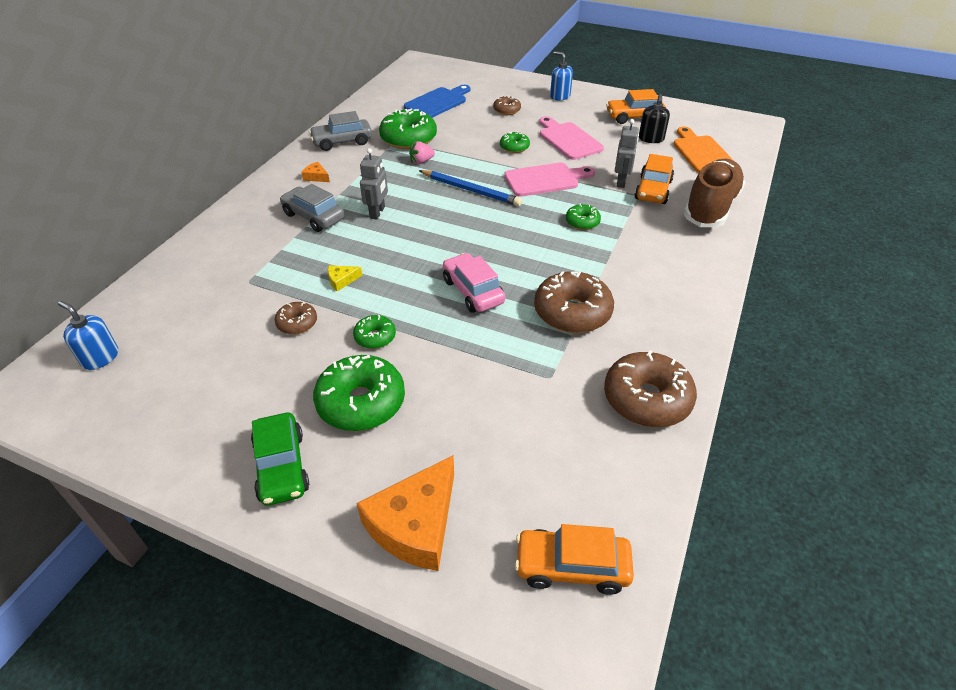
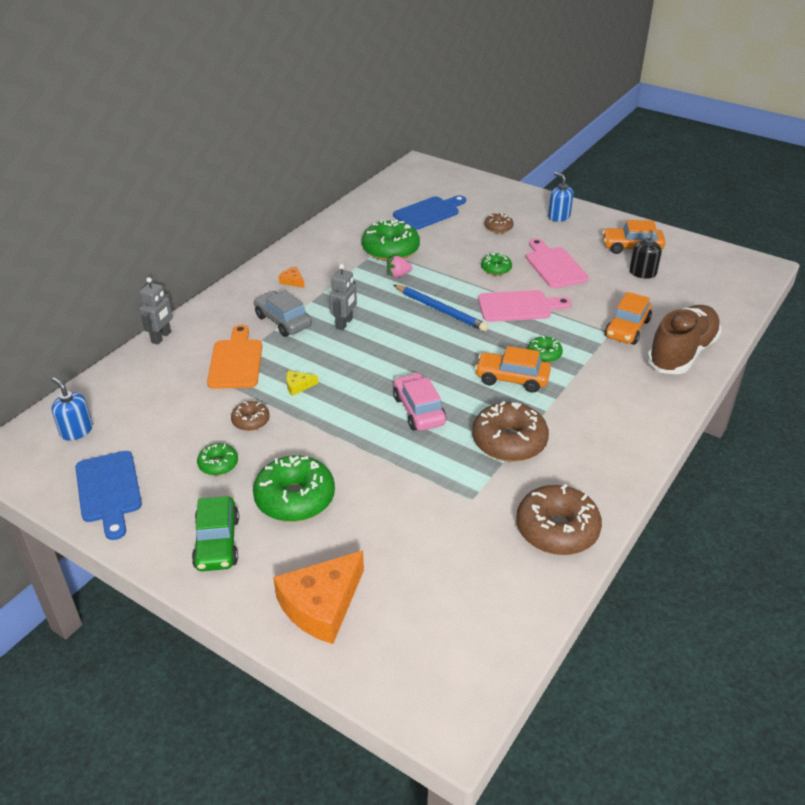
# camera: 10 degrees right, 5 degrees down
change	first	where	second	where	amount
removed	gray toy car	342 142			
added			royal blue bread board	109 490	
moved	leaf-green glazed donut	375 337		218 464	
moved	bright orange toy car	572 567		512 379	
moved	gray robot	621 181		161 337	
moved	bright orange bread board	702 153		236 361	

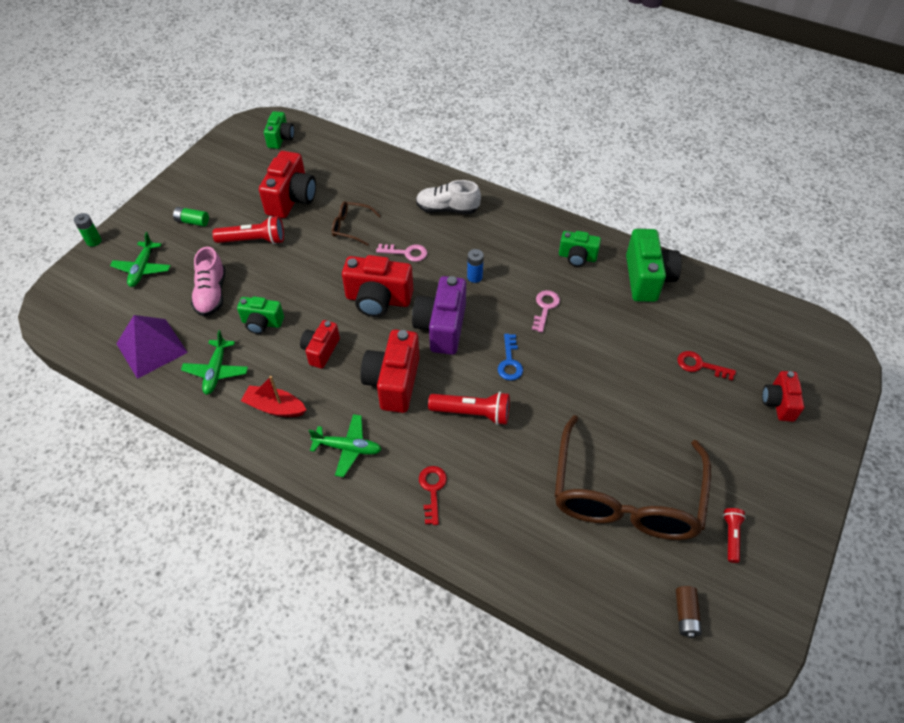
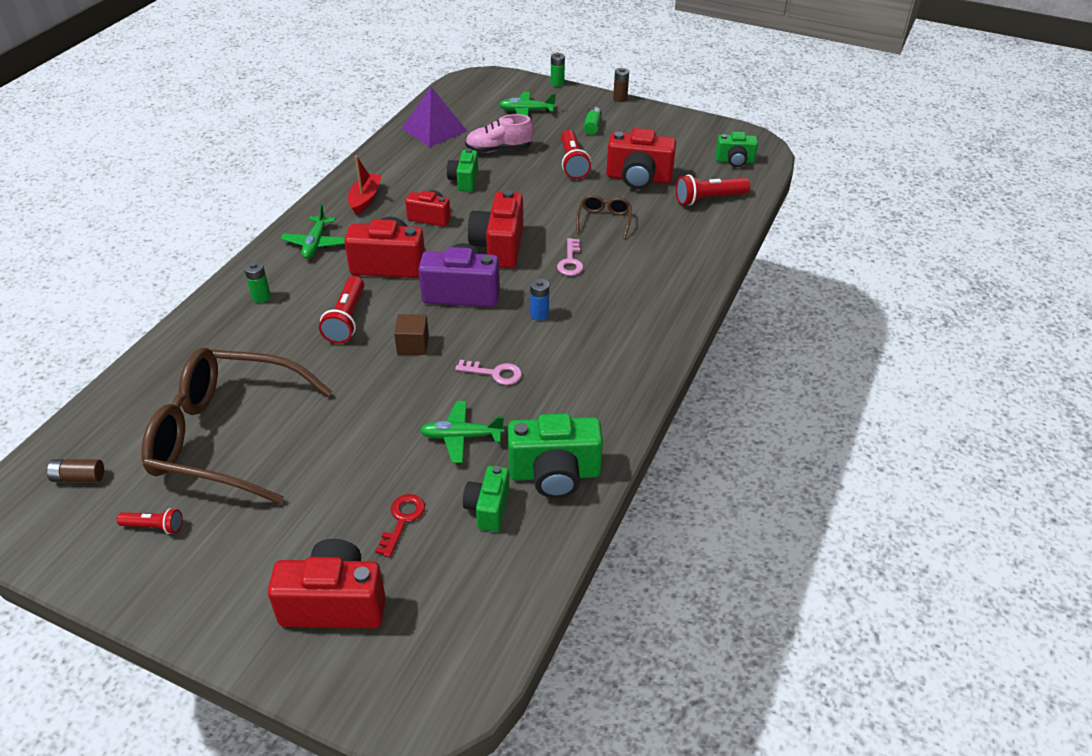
# camera: 85 degrees right, 10 degrees down
change	first	where	second	where	amount
removed	pure white lace-up shoe	447 209			
added			dark brown battery	620 98	
added			crimson pocket torch	709 199	
moved	leaf-green plane	216 371		461 436	
moved	leaf-green camera	577 257		488 508	
replaced	crimson latchkey	432 490	leaf-green battery	261 297	
replaced	royal blue latchkey	510 362	dark brown solid cube	413 345	
resized	crimson camera	778 403		334 603	x1.65

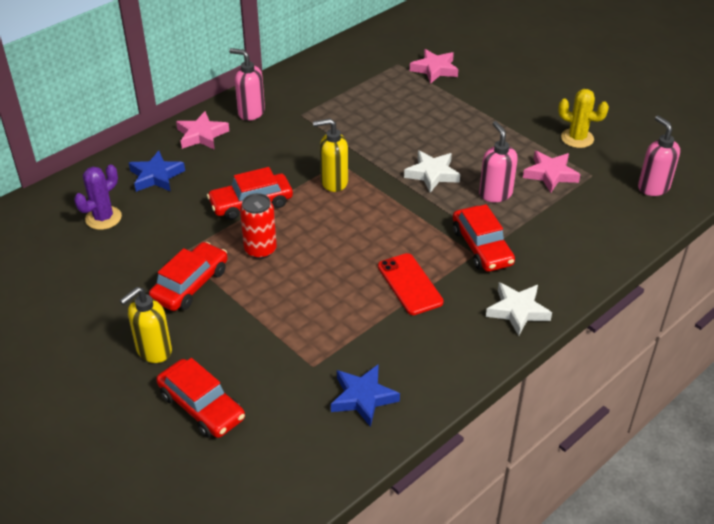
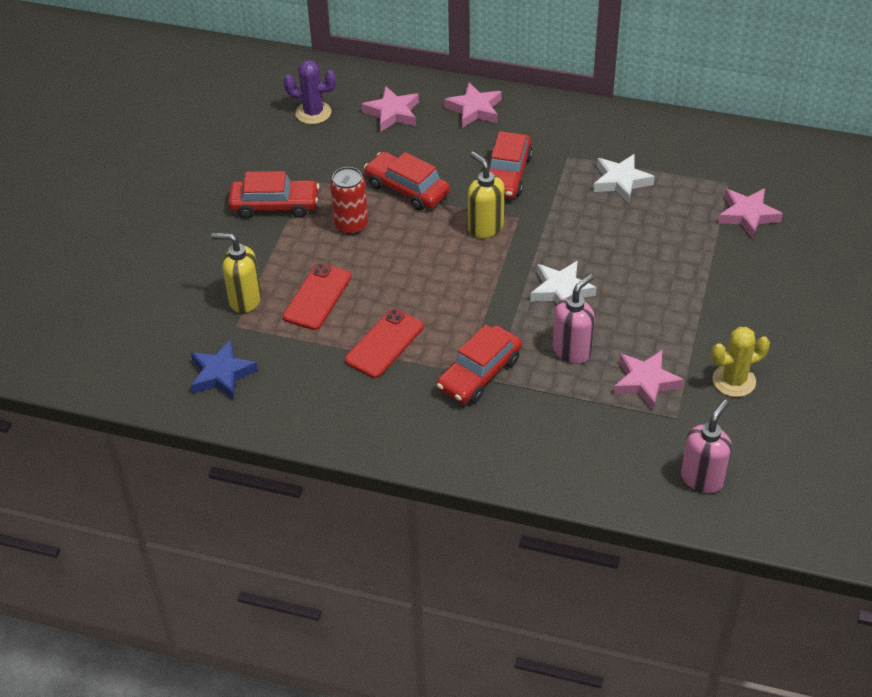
# camera: 60 degrees right, 5 degrees up
change	first	where	second	where	amount
removed	rose-pink soap dispenser	251 112			
added			crimson smartphone	317 297	
moved	golden soap dispenser	153 351		244 300	
moved	crimson toy car	201 406		507 175	
moved	pure white five-pointed star	517 311		621 181	
recoloured	royal blue five-pointed star	156 176	rose-pink five-pointed star	392 113	
turned	golden saguaro cactus	577 138		734 381	75 degrees clockwise

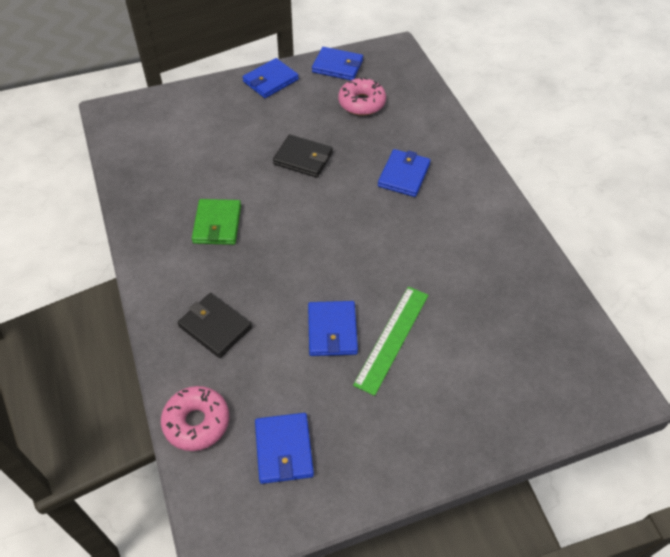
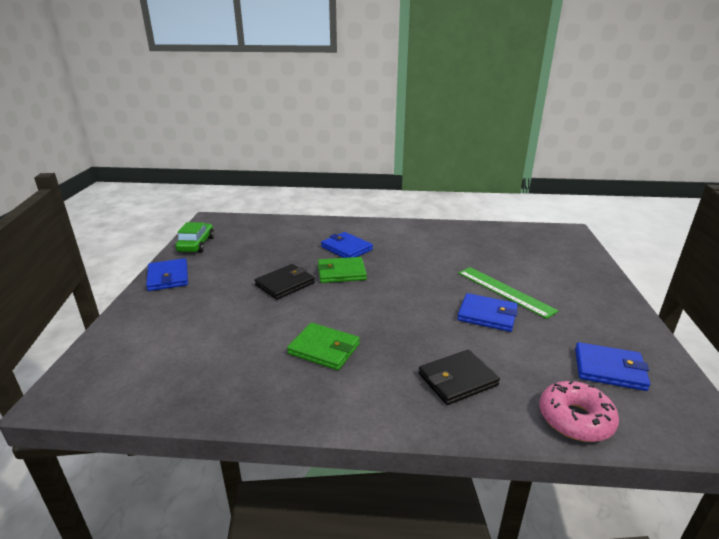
# camera: 65 degrees left, 25 degrees down
change	first	where	second	where	amount
removed	rose-pink glazed donut	361 103			
added			leaf-green card wallet	341 272	
replaced	royal blue card wallet	337 66	leaf-green toy car	196 244	

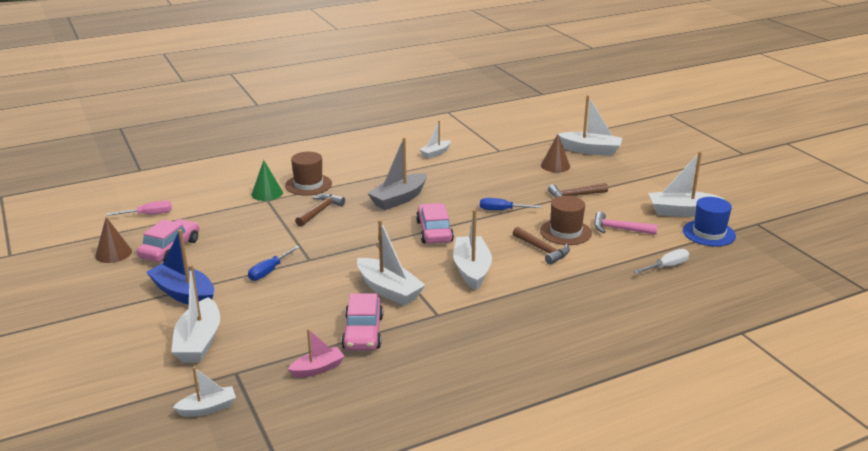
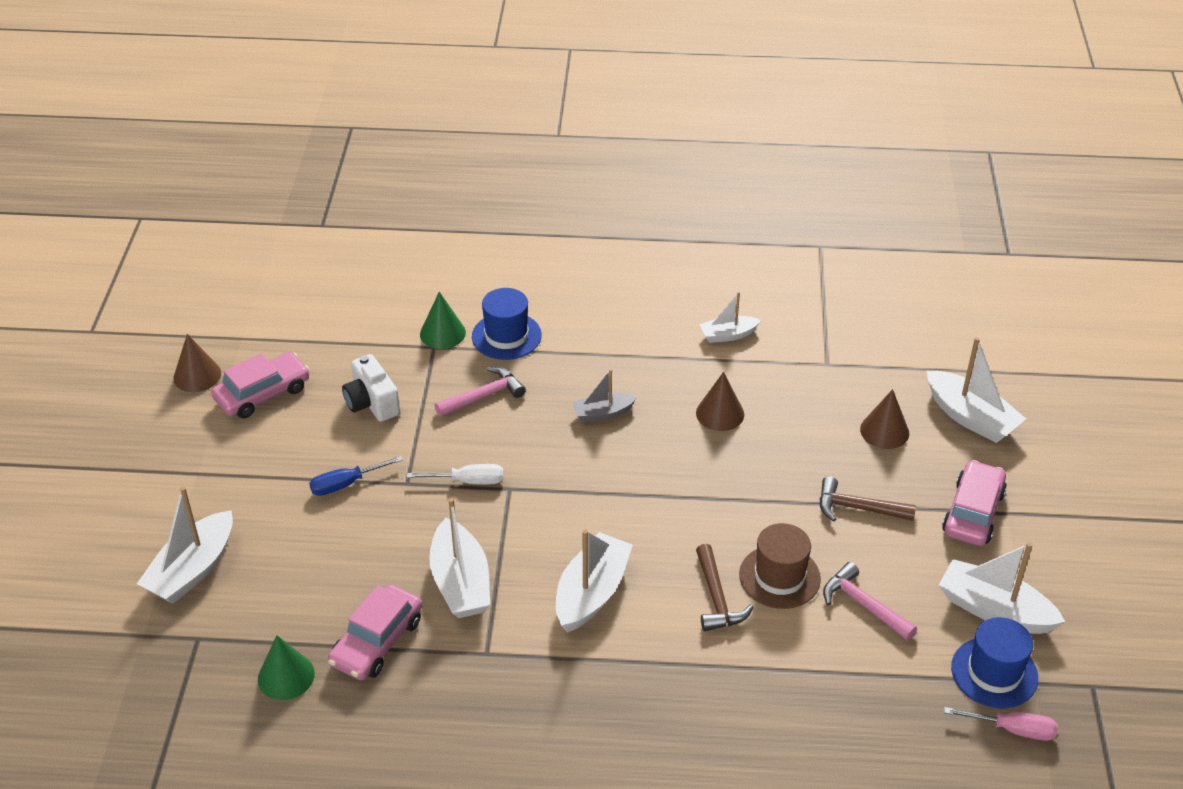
# camera: 30 degrees right, 15 degrees up
change	first	where	second	where	amount
removed	royal blue sailboat	184 293			
removed	pure white sailboat	208 408			
removed	royal blue screwdriver	502 210			
added			pure white camera	372 403	
added			dark brown cone	720 413	
moved	rose-pink screwdriver	149 214		1012 729	
moved	rose-pink toy car	434 231		973 512	
moved	pure white screwdriver	666 266		468 481	
replaced	rose-pink sailboat	318 369	leaf-green cone	286 676	
recoloured	dark brown top hat	308 185	royal blue top hat	506 336	
recoloured	dark brown hammer	320 211	rose-pink hammer	483 396	
resized	gray sailboat	399 199		602 413	x0.59

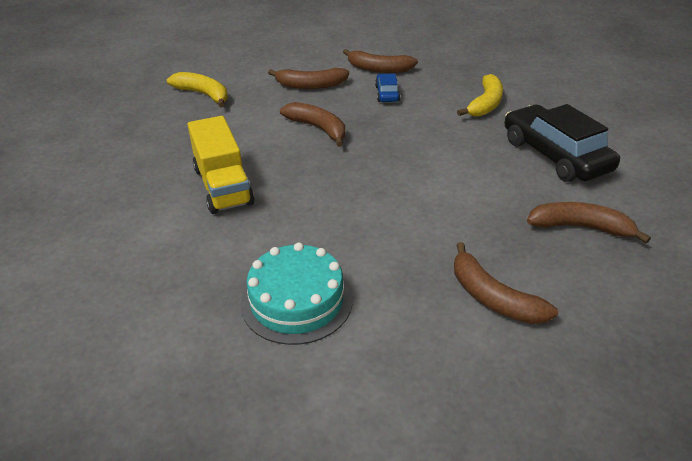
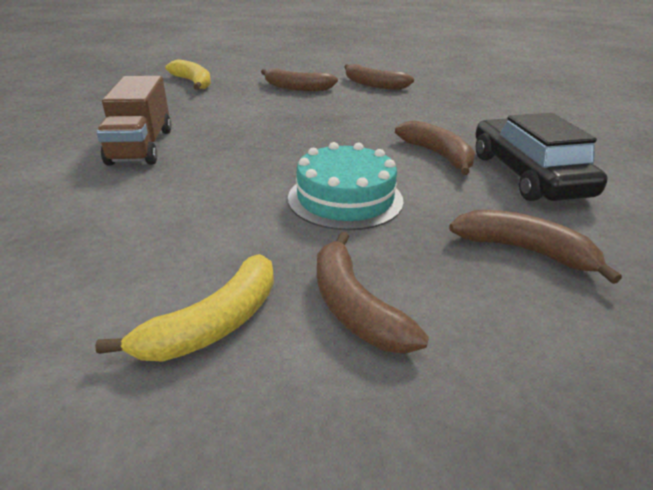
# camera: 15 degrees right, 5 degrees down
change	first	where	second	where	amount
removed	royal blue toy car	387 94			
moved	teal layer cake	296 301		345 198	
moved	dark brown toy banana	318 129		438 155	
moved	golden toy banana	485 104		214 324	
recoloured	golden truck	223 186	dark brown truck	141 146	

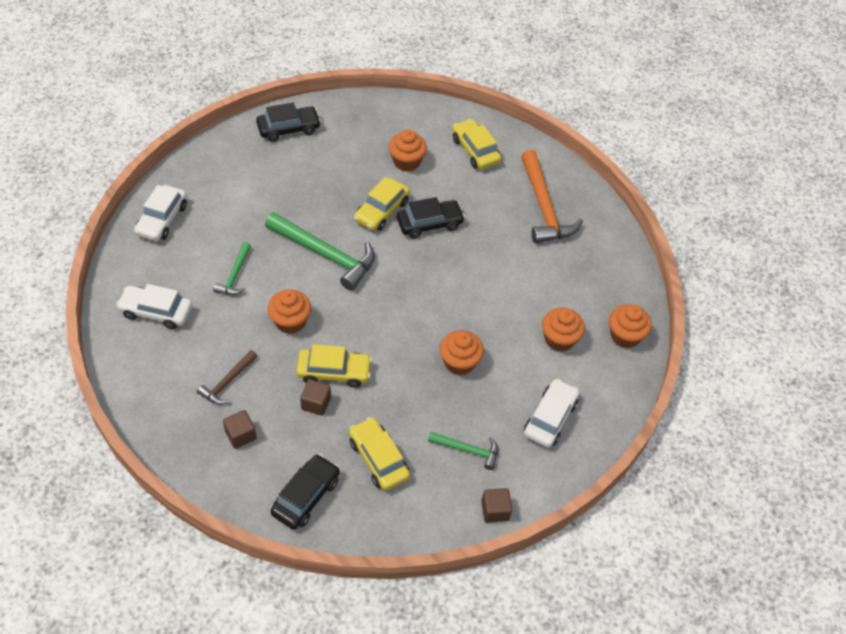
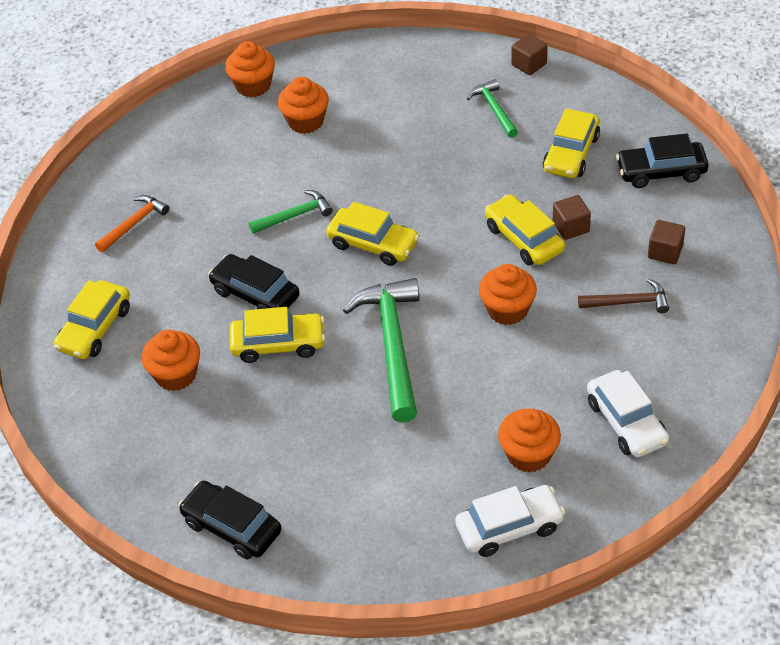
# camera: 120 degrees left, 5 degrees down
change	first	where	second	where	amount
removed	pure white toy car	550 418			
added			golden toy car	373 244	
moved	leaf-green hammer	235 275		295 215	
moved	bright orange fairy cake	459 362		529 454	
resized	bright orange hammer	544 207		134 224	x0.53

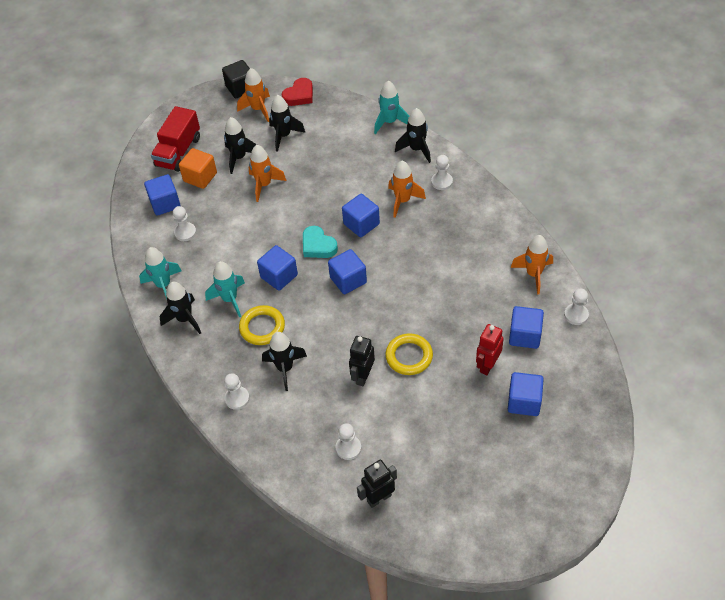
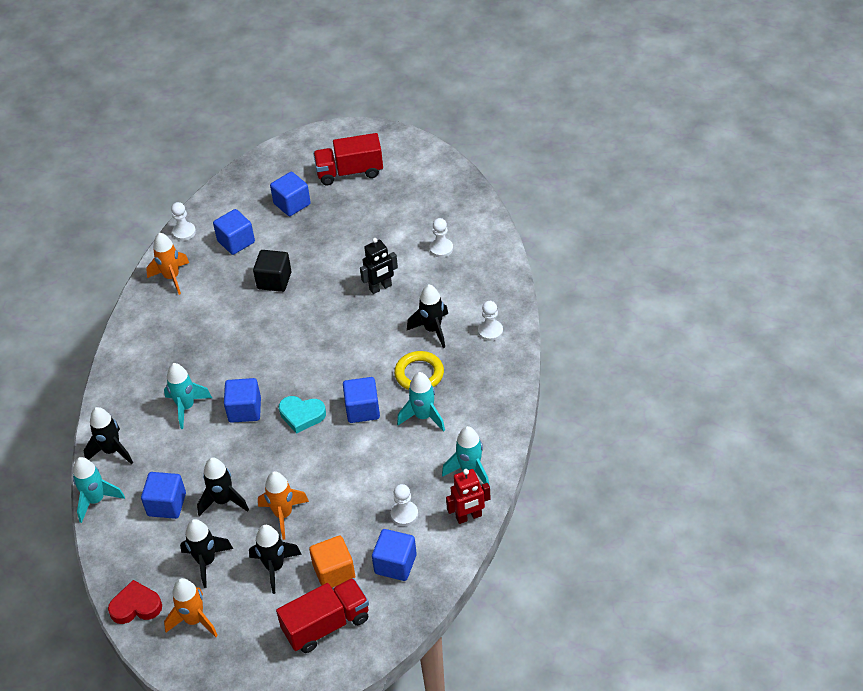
# camera: 140 degrees left, 5 degrees down
change	first	where	second	where	amount
removed	ebony robot	379 498			
removed	golden ring	409 356			
removed	pure white pawn	441 182			
added			crimson truck	350 172	
moved	ebony rocket	185 319		223 501	
moved	ebony solid cube	240 88		274 280	
moved	royal blue solid cube	348 280		167 504	
moved	crimson robot	487 365		469 517	
recoloured	bright orange rocket	403 201	teal rocket	186 407	
turned	teal heart shape	318 245		302 415	105 degrees clockwise

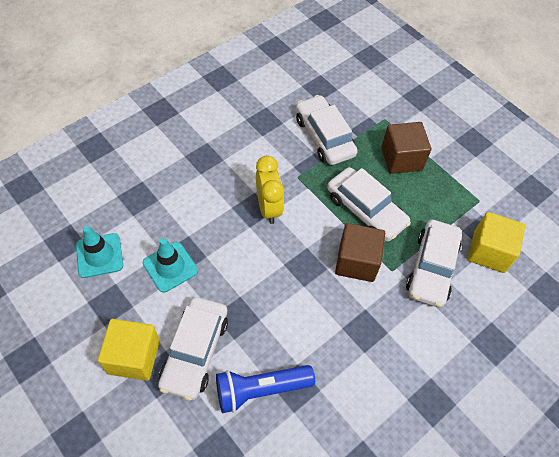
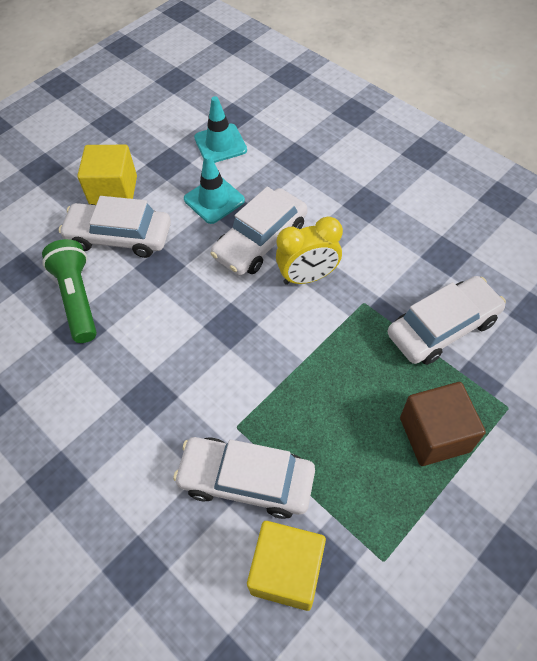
# camera: 90 degrees right, 0 degrees up
change	first	where	second	where	amount
removed	dark brown solid cube	356 262			
moved	pure white toy car	365 210		260 240	
recoloured	royal blue pocket torch	260 389	leaf-green pocket torch	78 298	

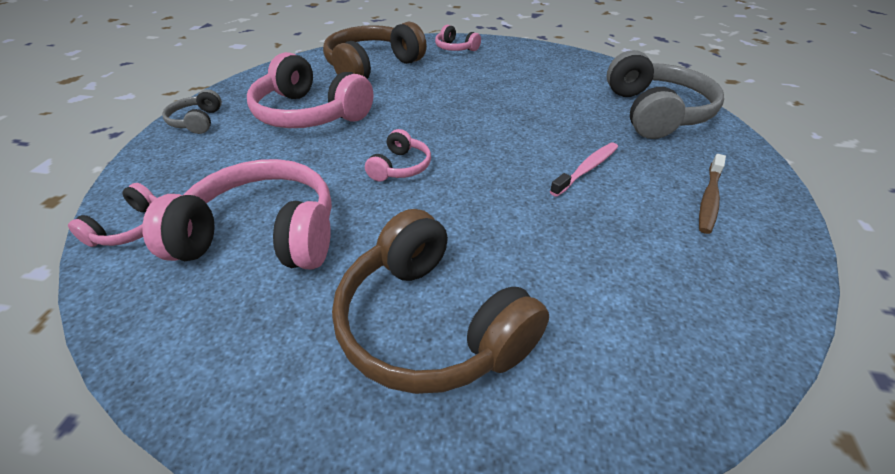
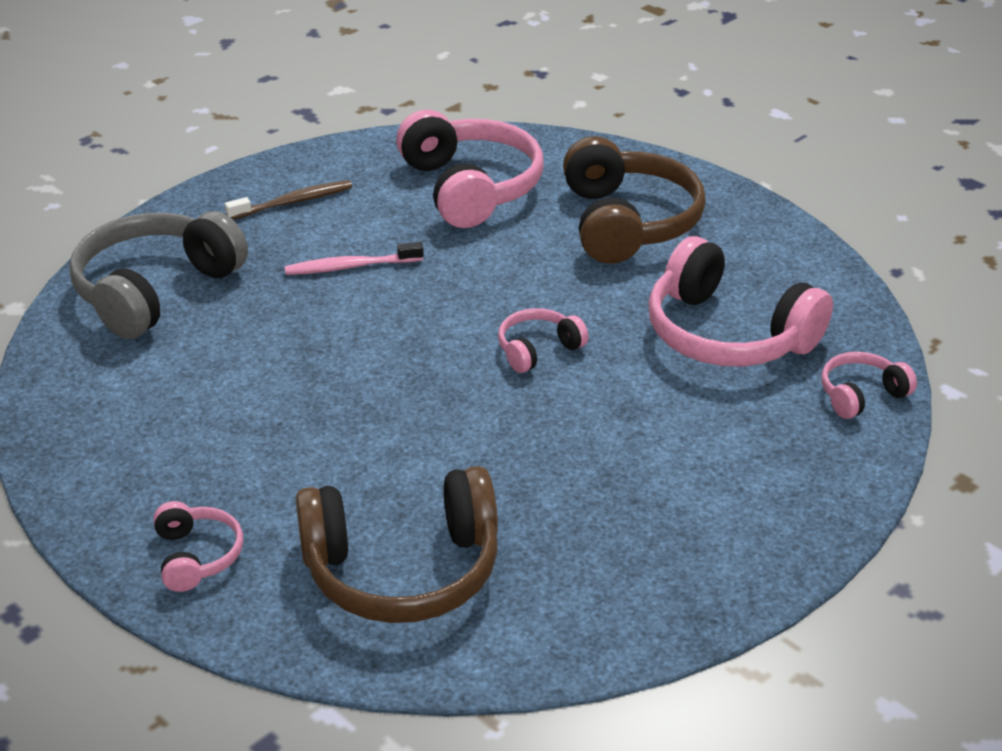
# camera: 145 degrees left, 5 degrees down
change	first	where	second	where	amount
removed	gray headset	197 121			
moved	rose-pink headset	310 114		470 188	

